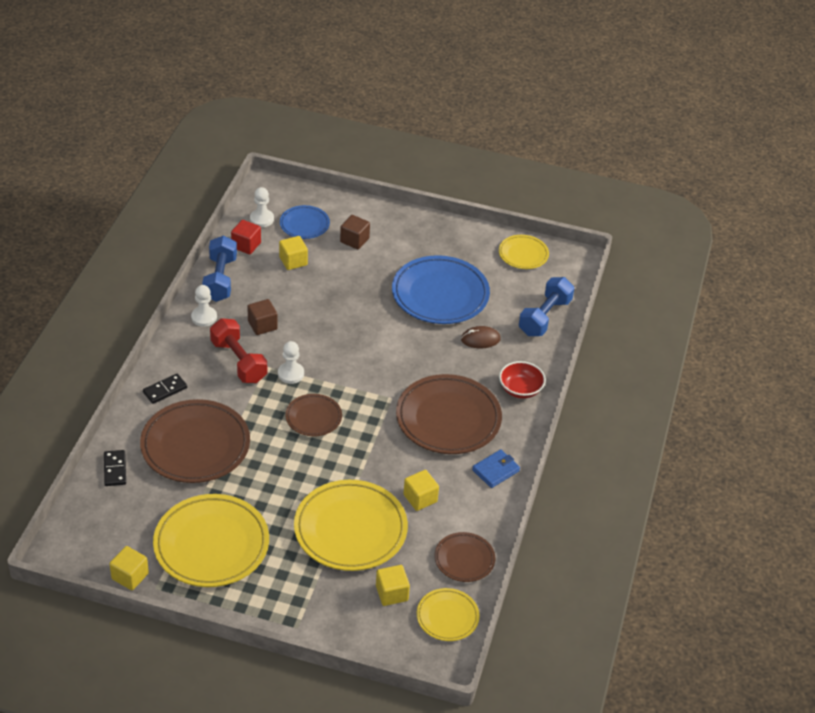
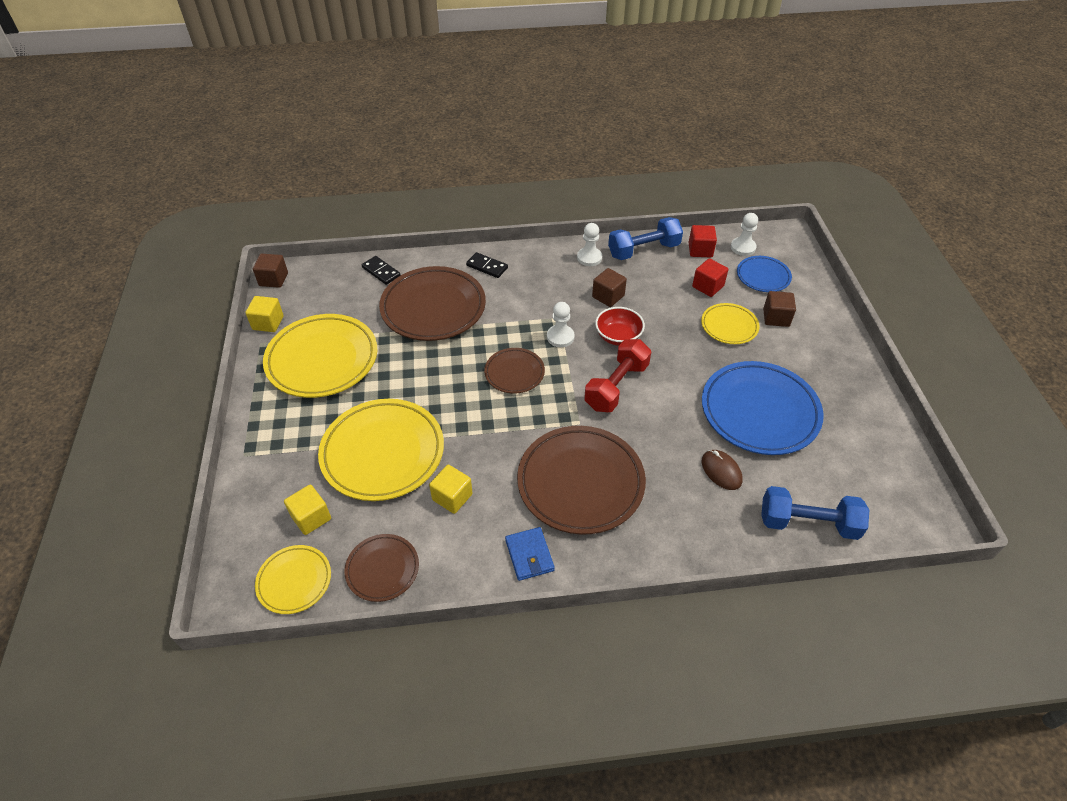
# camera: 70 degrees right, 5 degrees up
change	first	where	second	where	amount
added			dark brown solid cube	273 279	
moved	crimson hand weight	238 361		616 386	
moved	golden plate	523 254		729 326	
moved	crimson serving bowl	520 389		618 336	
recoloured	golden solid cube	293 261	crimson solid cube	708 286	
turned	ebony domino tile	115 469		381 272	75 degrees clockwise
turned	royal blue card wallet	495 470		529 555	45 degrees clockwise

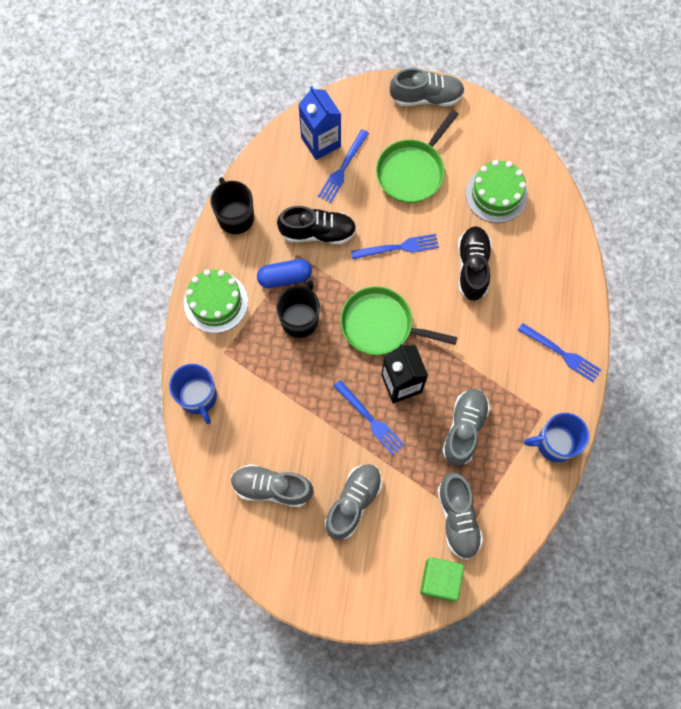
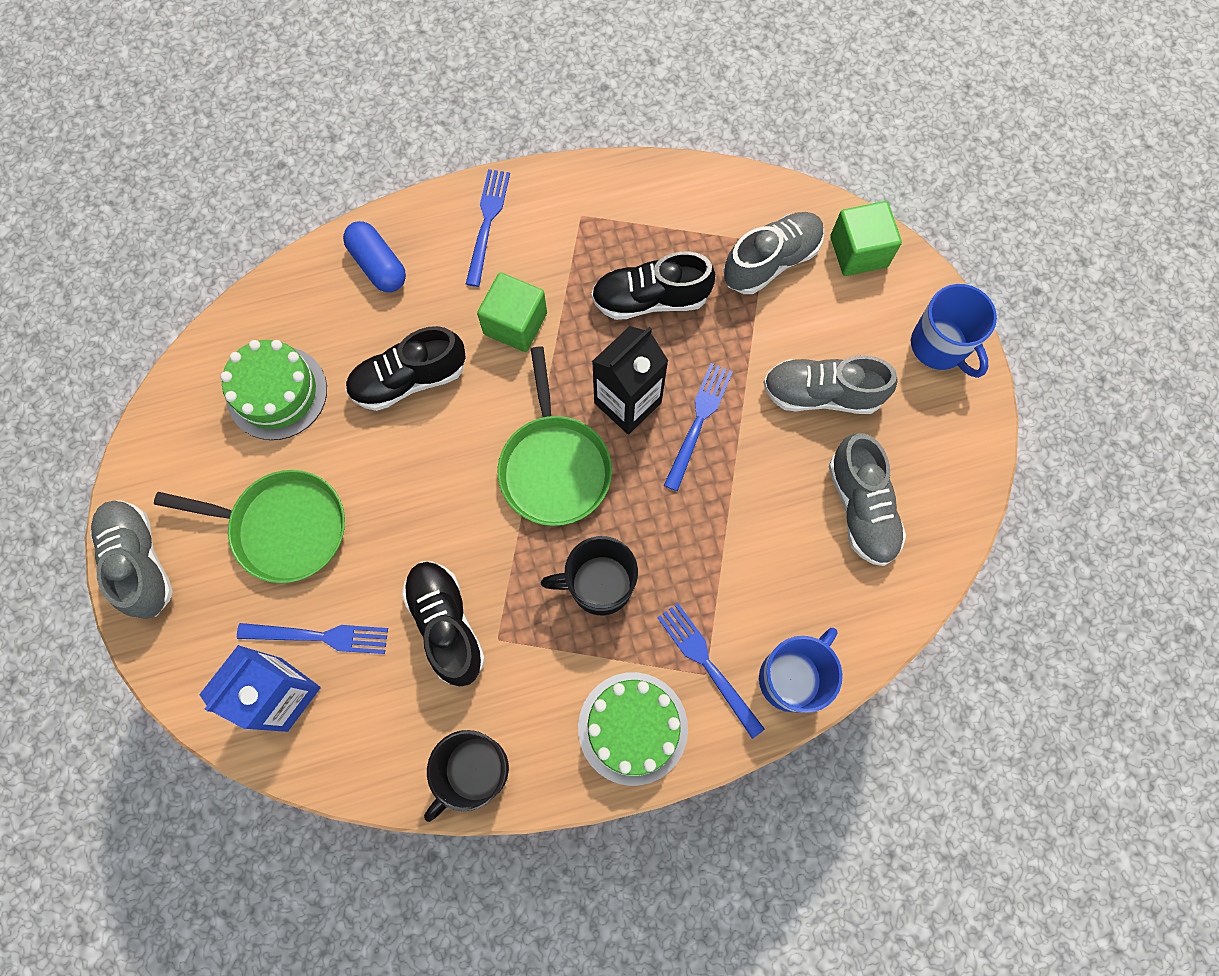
# camera: 115 degrees left, 0 degrees up
change	first	where	second	where	amount
added			leaf-green solid cube	515 324	
moved	royal blue pill	285 277		378 265	
moved	royal blue dinner fork	398 247		707 665	
moved	royal blue coffee mug	554 443		939 346	
recoloured	gray lace-up shoe	464 429	ebony lace-up shoe	650 299	

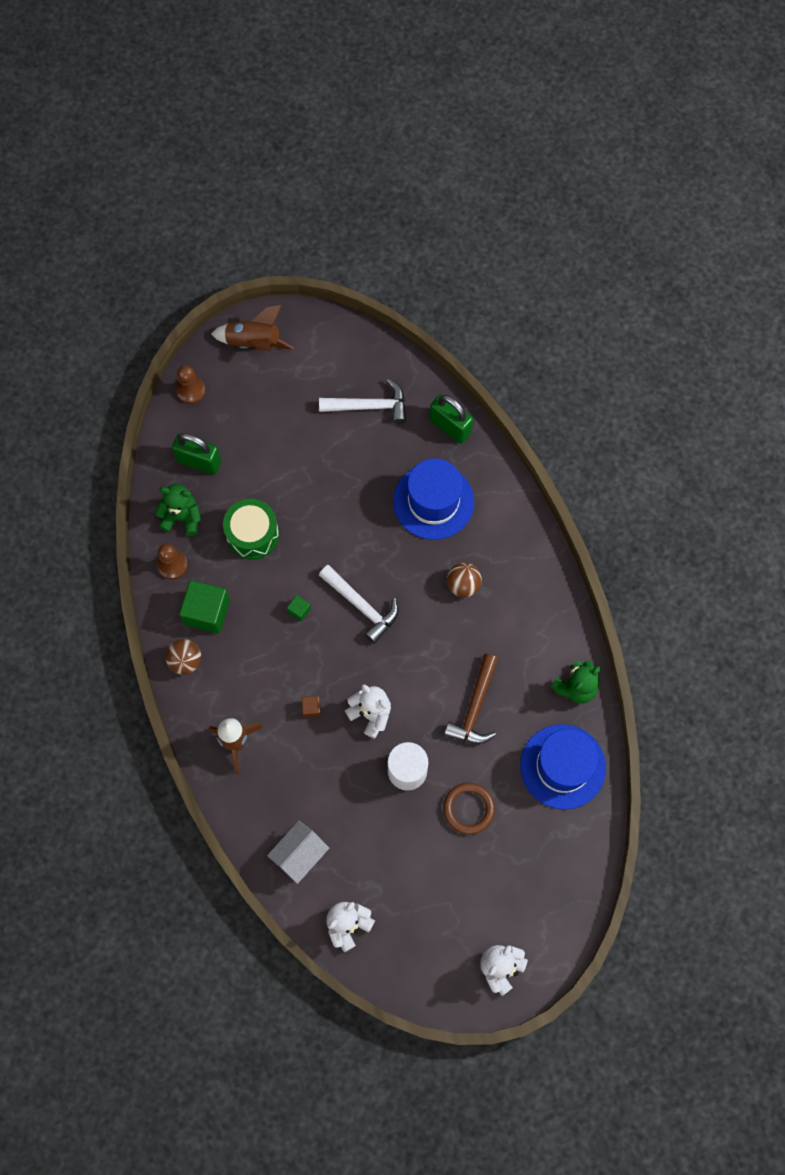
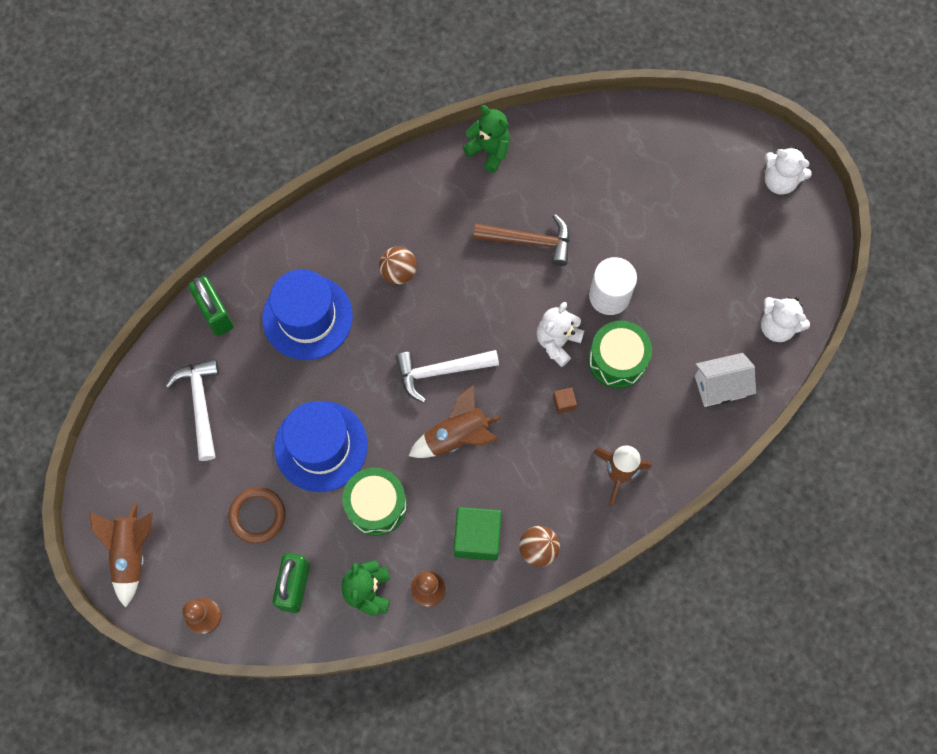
# camera: 100 degrees left, 0 degrees up
change	first	where	second	where	amount
added			leaf-green toy drum	617 360	
moved	dark brown ring	468 809		257 516	
moved	royal blue top hat	562 766		321 446	
replaced	leaf-green solid cube	299 610	dark brown rocket	457 436	
turned	pure white toy house	299 854		720 386	45 degrees counterclockwise
turned	pure white hammer	362 606		440 371	135 degrees counterclockwise
turned	leaf-green small lock	450 426		215 314	60 degrees counterclockwise

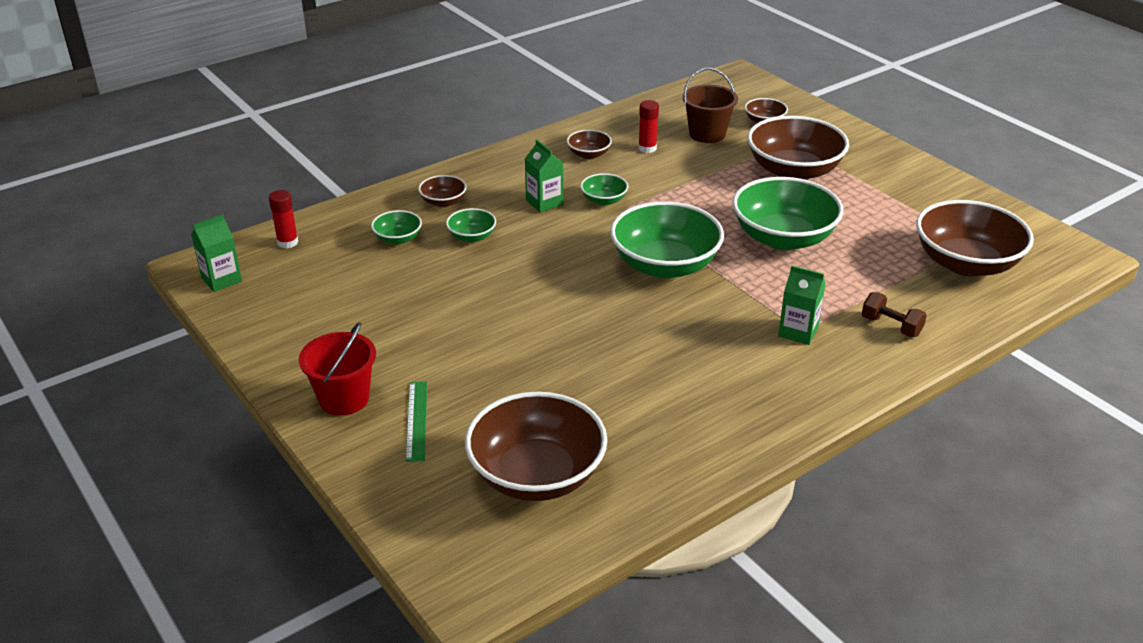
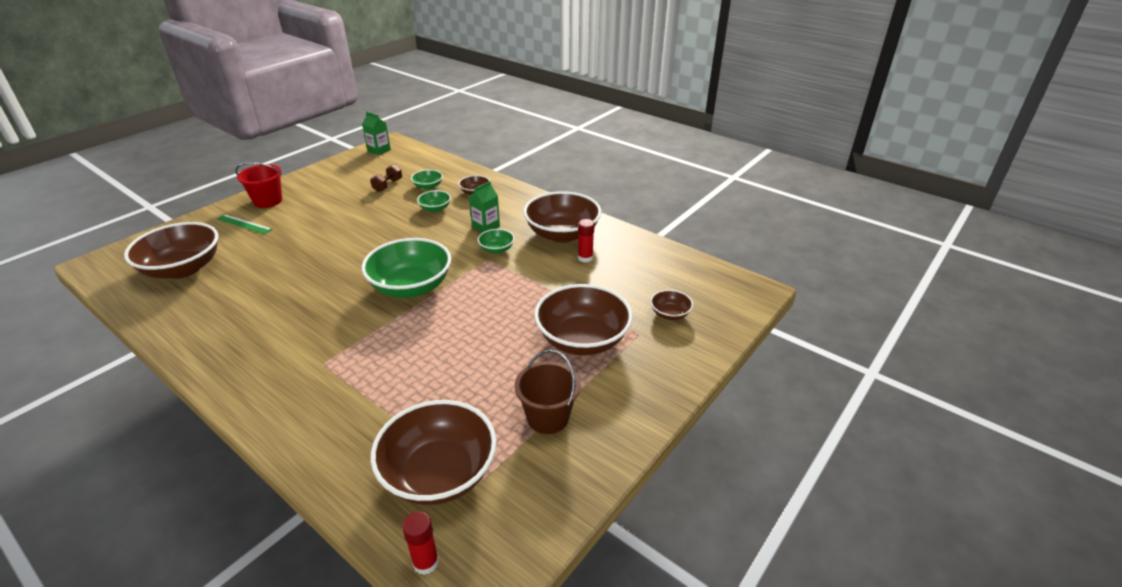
# camera: 75 degrees right, 0 degrees up
change	first	where	second	where	amount
removed	leaf-green serving bowl	783 238			
removed	leaf-green juice carton	798 332			
moved	crimson glue stick	287 242		425 562	
moved	dark brown sand bucket	707 134		548 417	
moved	dark brown hand weight	891 326		388 185	
turned	leaf-green ruler	416 420		244 224	45 degrees clockwise
resized	dark brown serving bowl	589 154		562 234	x2.16

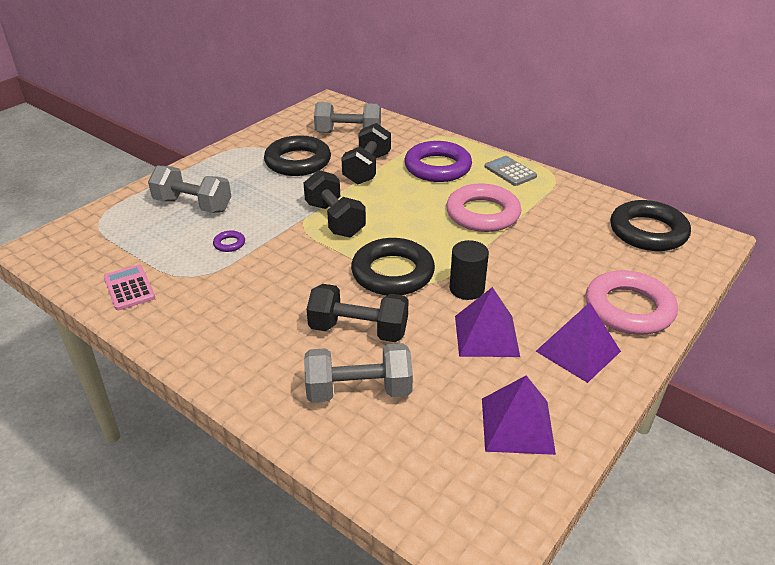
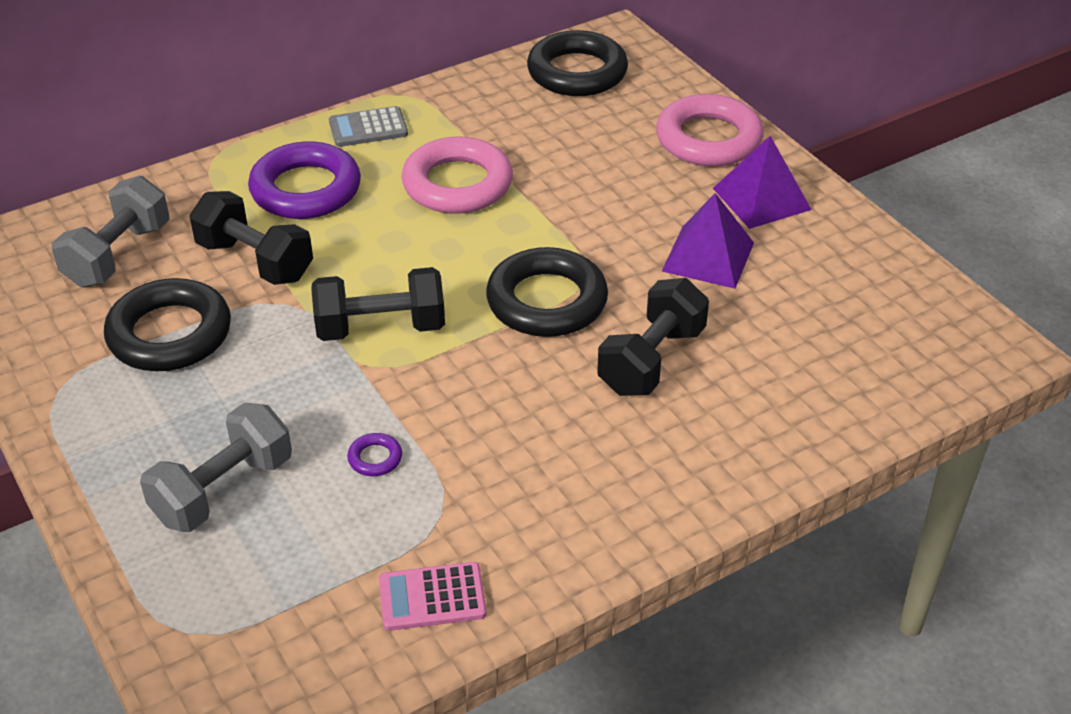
# camera: 70 degrees left, 5 degrees up
change	first	where	second	where	amount
removed	gray hand weight	358 391			
removed	ebony solid cylinder	466 289			
removed	violet solid pyramid	517 425			

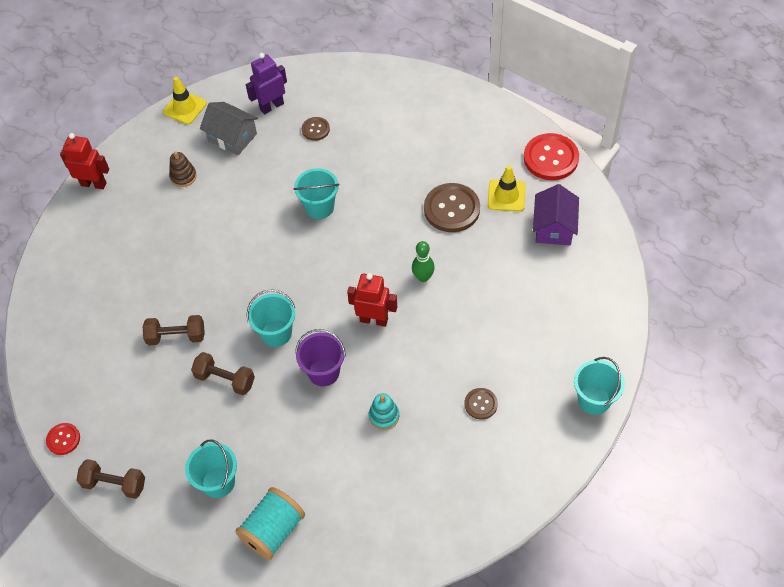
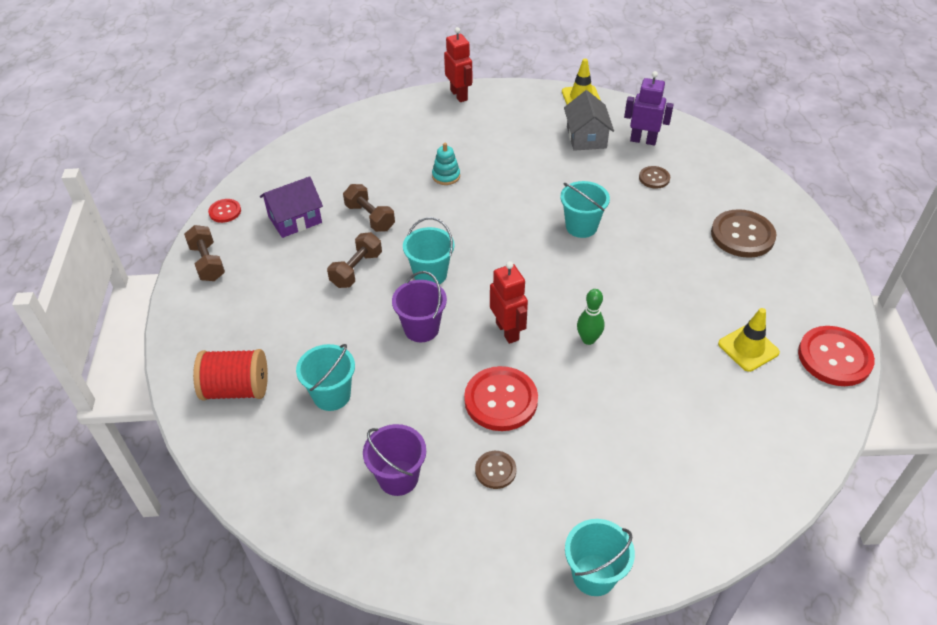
# camera: 50 degrees right, 10 degrees down
change	first	where	second	where	amount
removed	dark brown ring stacker	183 176			
added			violet sand bucket	398 477	
added			crimson sewing button	501 400	
moved	teal sand bucket	218 482		331 395	
moved	teal ring stacker	384 416		446 176	
moved	dark brown sewing button	451 209		742 235	
moved	violet toy house	554 227		295 219	
recoloured	teal reel of thread	273 530	crimson reel of thread	236 389	
turned	dark brown hand weight	225 379		356 270	45 degrees clockwise

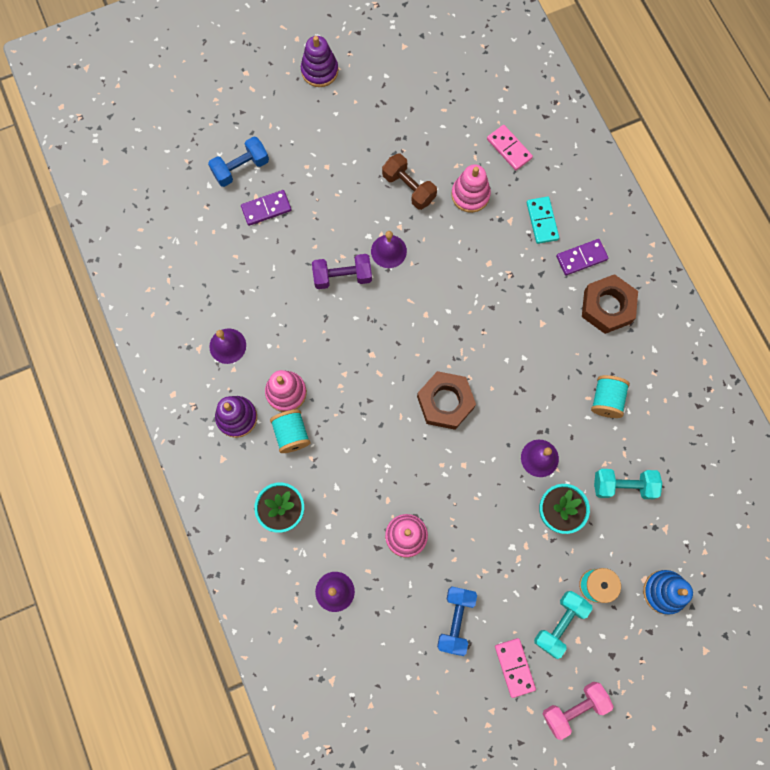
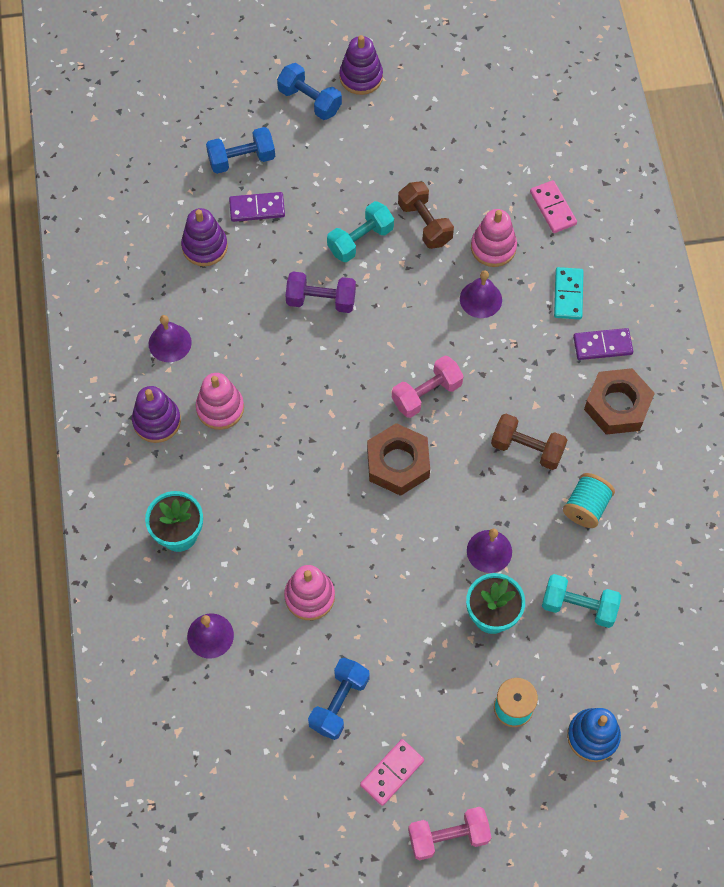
# camera: 15 degrees right, 10 degrees down
change	first	where	second	where	amount
removed	teal reel of thread	291 434			
added			violet ring stacker	205 247	
added			royal blue hand weight	309 101	
added			rose-pink hand weight	426 394	
added			dark brown hand weight	527 448	
moved	violet bell	388 251		480 299	
moved	teal hand weight	560 623		360 240	
turned	rose-pink domino tile	514 667		392 773	45 degrees clockwise

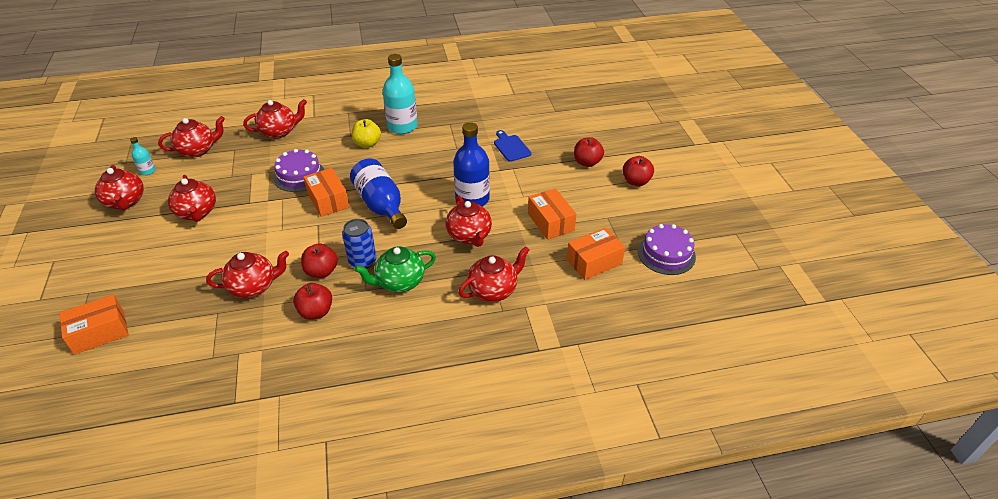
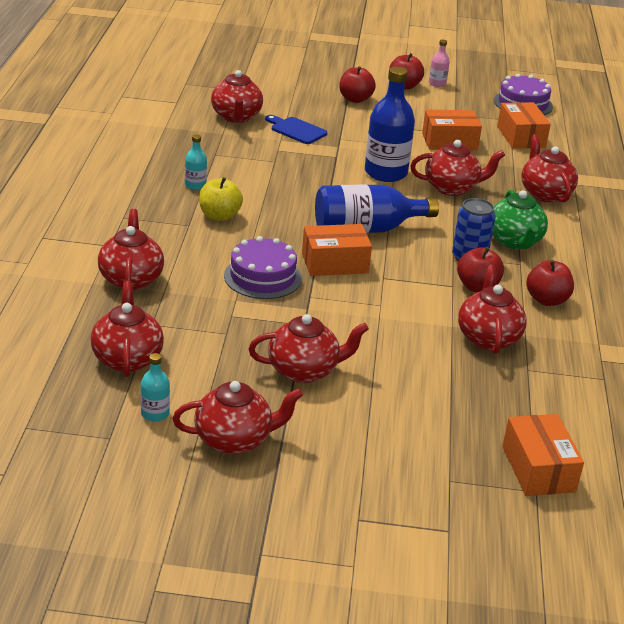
# camera: 75 degrees left, 10 degrees down
change	first	where	second	where	amount
added			crimson teapot	236 117	
added			rose-pink bottle	437 83	
turned	royal blue bread board	511 147		296 130	45 degrees clockwise
resized	teal bottle	402 126		195 185	x0.47

